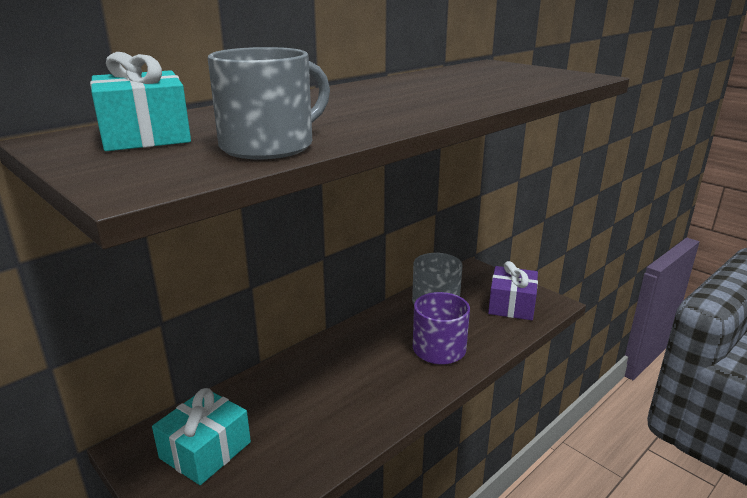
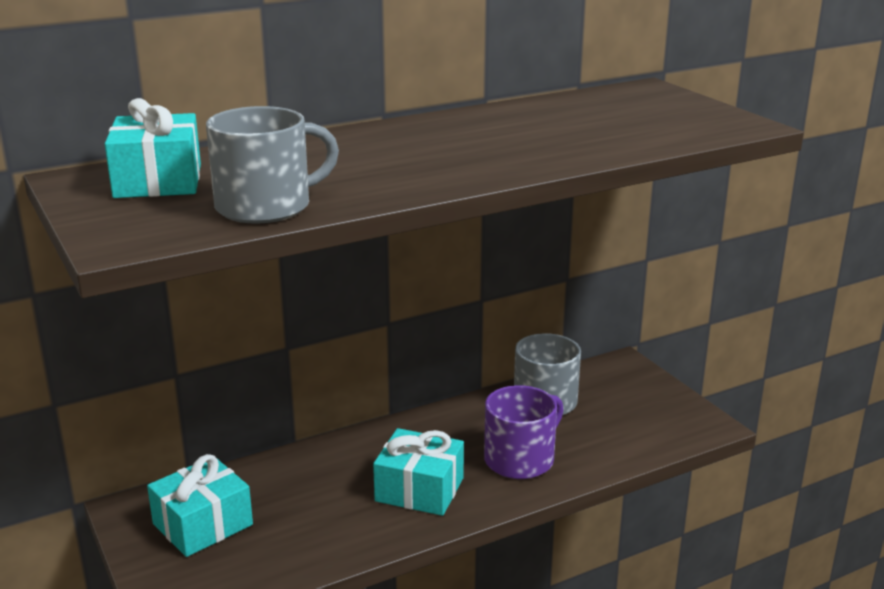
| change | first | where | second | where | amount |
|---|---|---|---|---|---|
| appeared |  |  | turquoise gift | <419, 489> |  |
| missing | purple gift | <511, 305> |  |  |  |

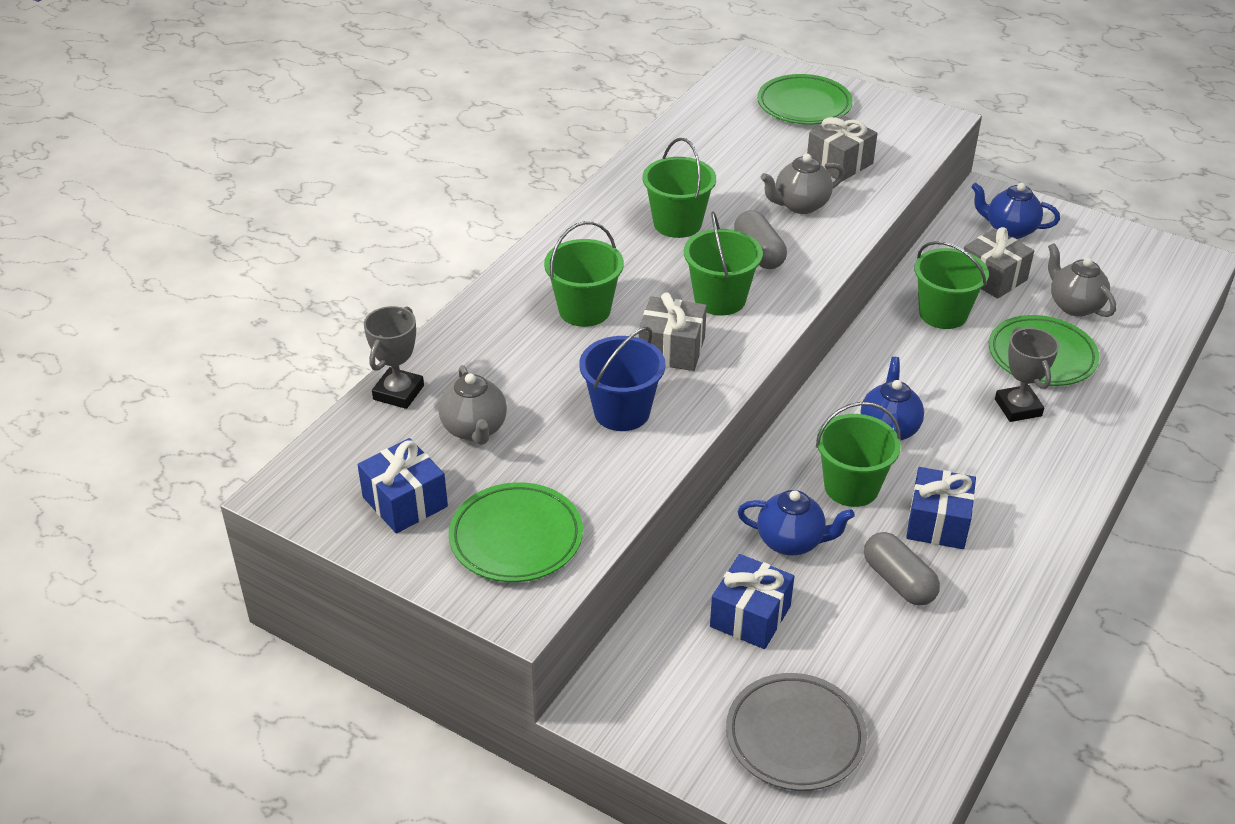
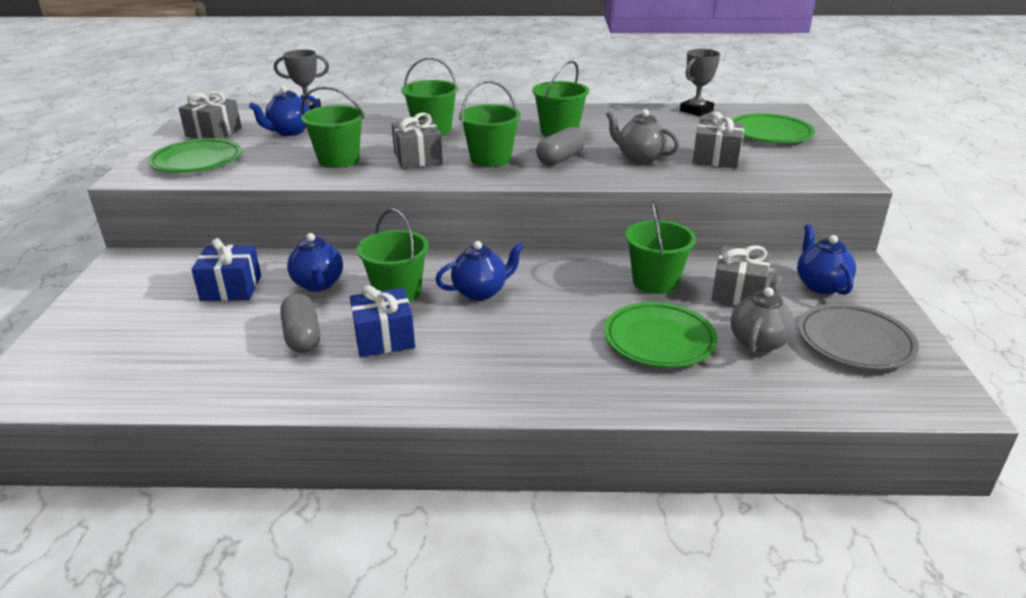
| change | first | where | second | where | amount |
|---|---|---|---|---|---|
| colour | blue gift | <405, 502> | grey gift | <213, 132> |  |
| colour | grey teapot | <474, 429> | blue teapot | <289, 132> |  |
| spun | grey capsule | <898, 581> |  | <302, 336> | 45 degrees counterclockwise |
| colour | blue bucket | <622, 412> | green bucket | <338, 160> |  |
| relocated | grey trophy | <1018, 408> |  | <696, 111> |  |
| relocated | grey plate | <795, 736> |  | <854, 342> |  |

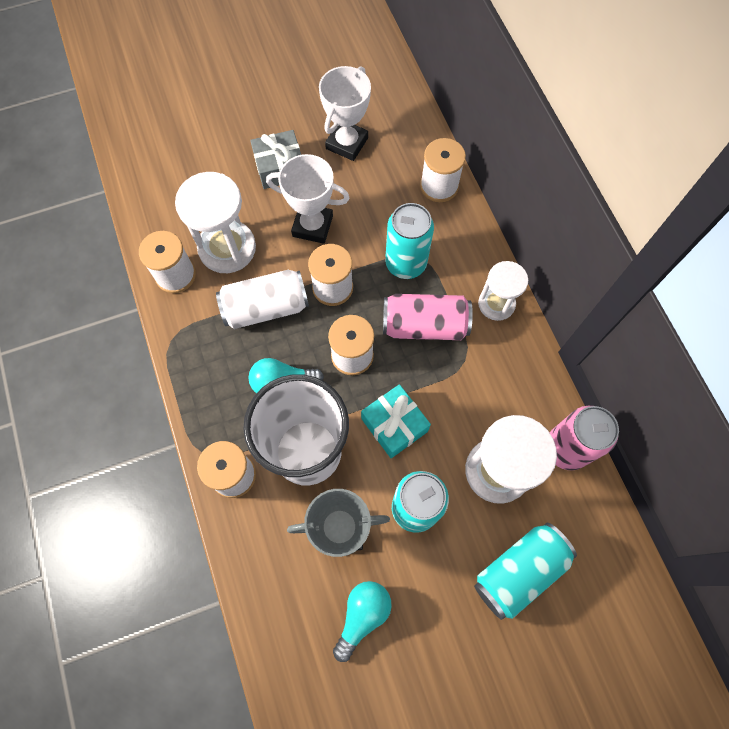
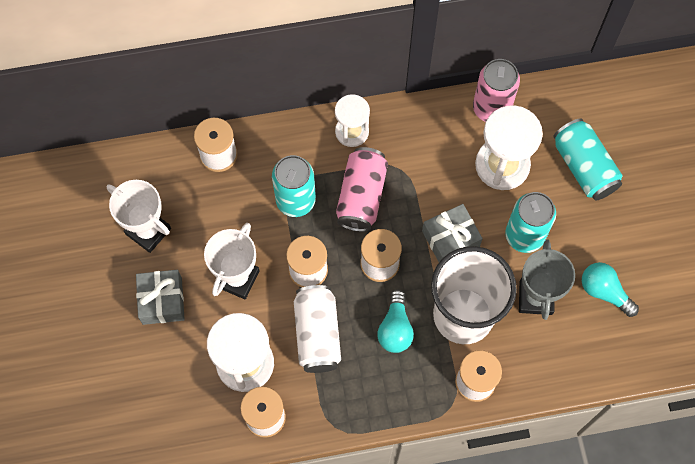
| change | first | where | second | where | amount |
|---|---|---|---|---|---|
| colour | turquoise gift | <394, 425> | grey gift | <450, 239> |  |

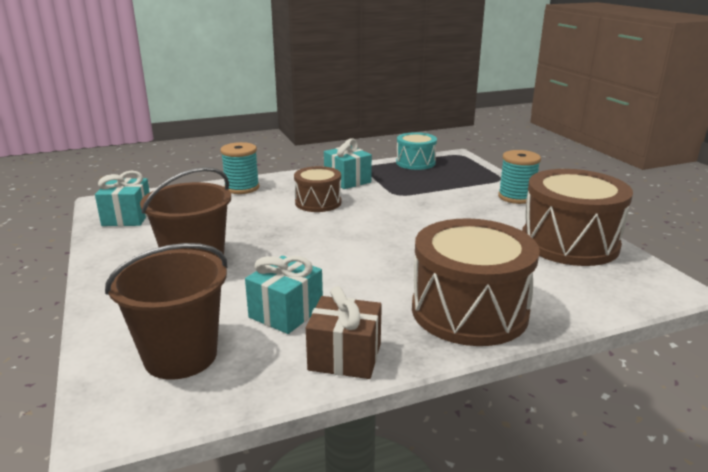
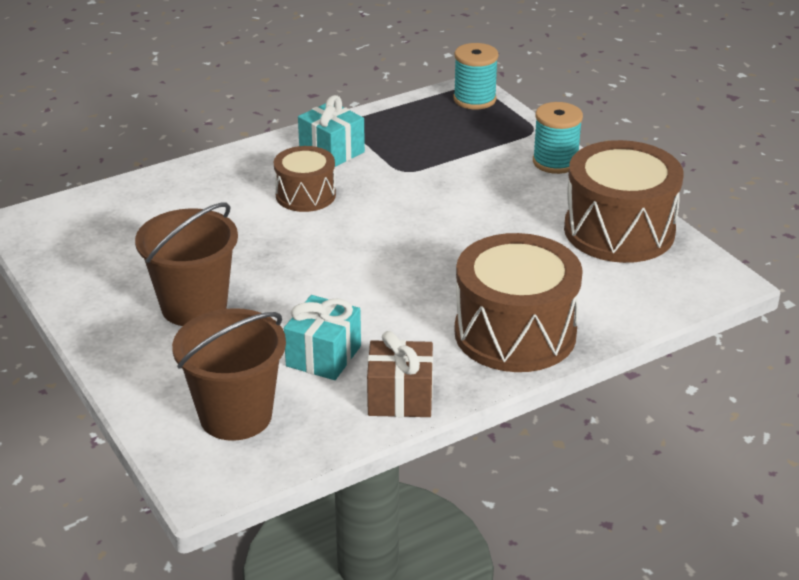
| change | first | where | second | where | amount |
|---|---|---|---|---|---|
| relocated | turquoise spool | <242, 188> |  | <474, 99> |  |
| missing | turquoise gift | <127, 217> |  |  |  |
| missing | turquoise drum | <415, 163> |  |  |  |

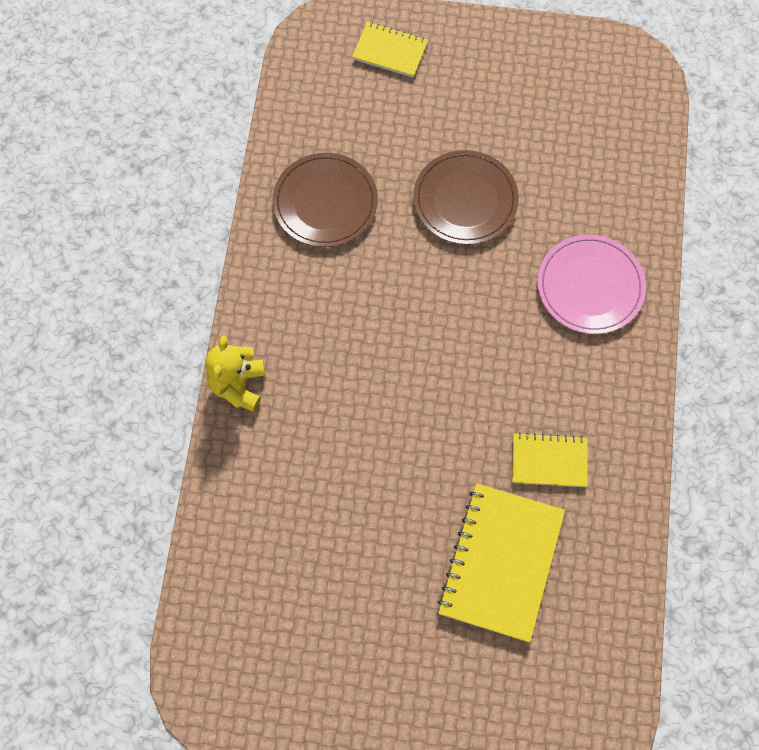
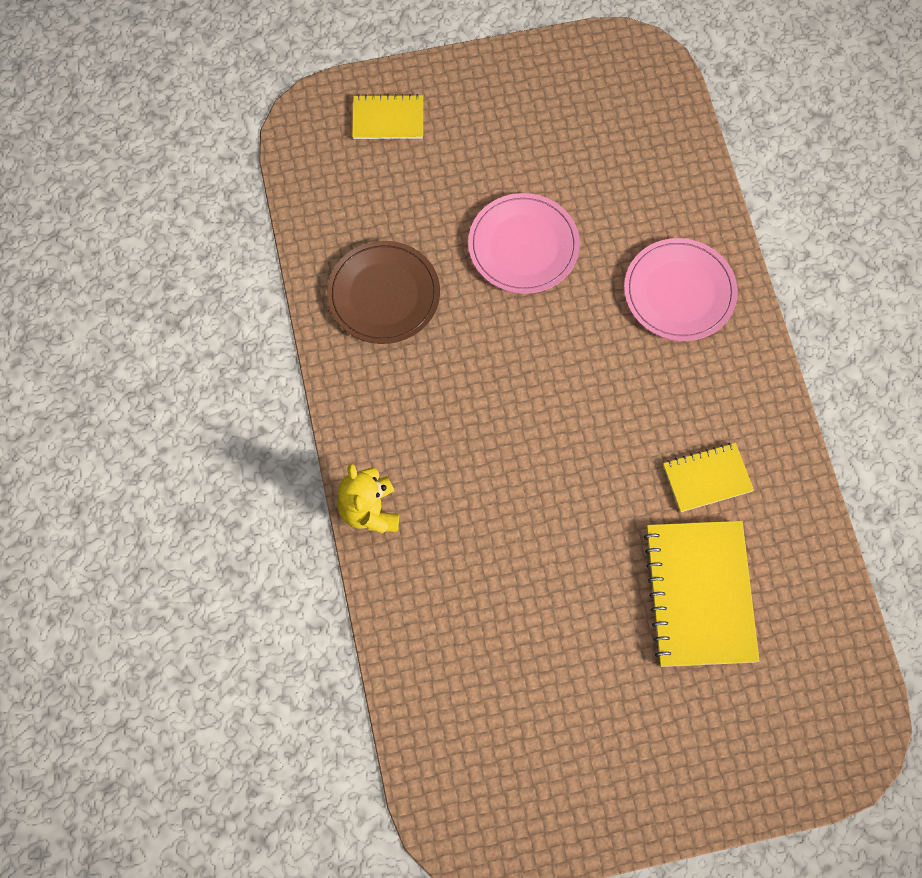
| change | first | where | second | where | amount |
|---|---|---|---|---|---|
| colour | brown plate | <465, 200> | pink plate | <523, 246> |  |

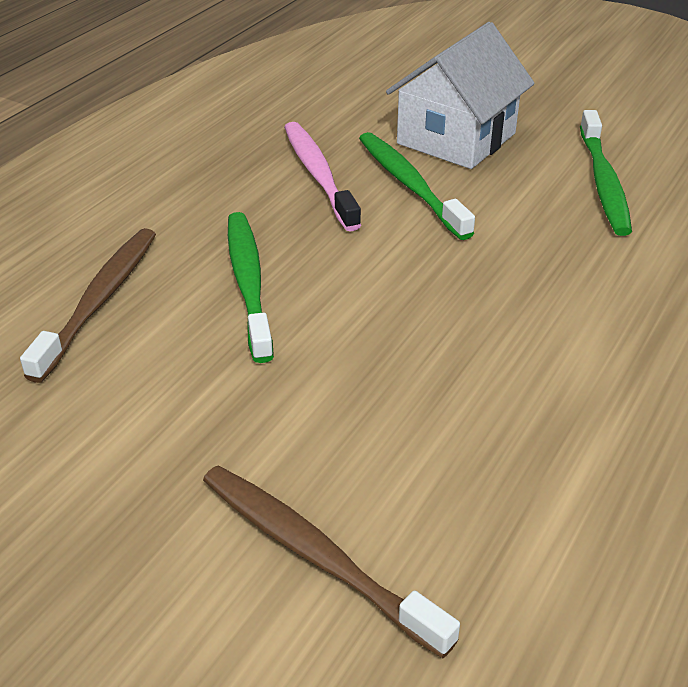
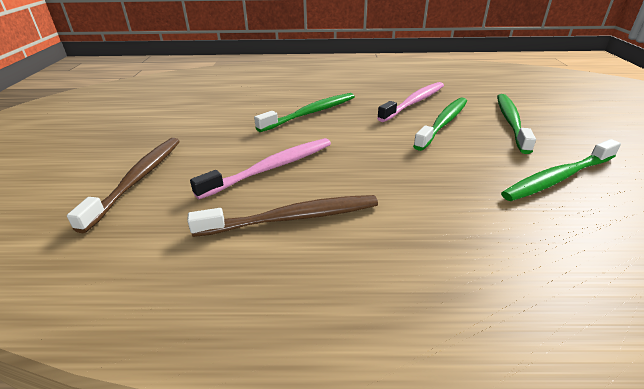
| change | first | where | second | where | amount |
|---|---|---|---|---|---|
| relocated | brown toothbrush | <99, 301> |  | <292, 218> |  |
| appeared |  |  | pink toothbrush | <271, 168> |  |
| exchanged | white house | <456, 138> | green toothbrush | <511, 122> |  |

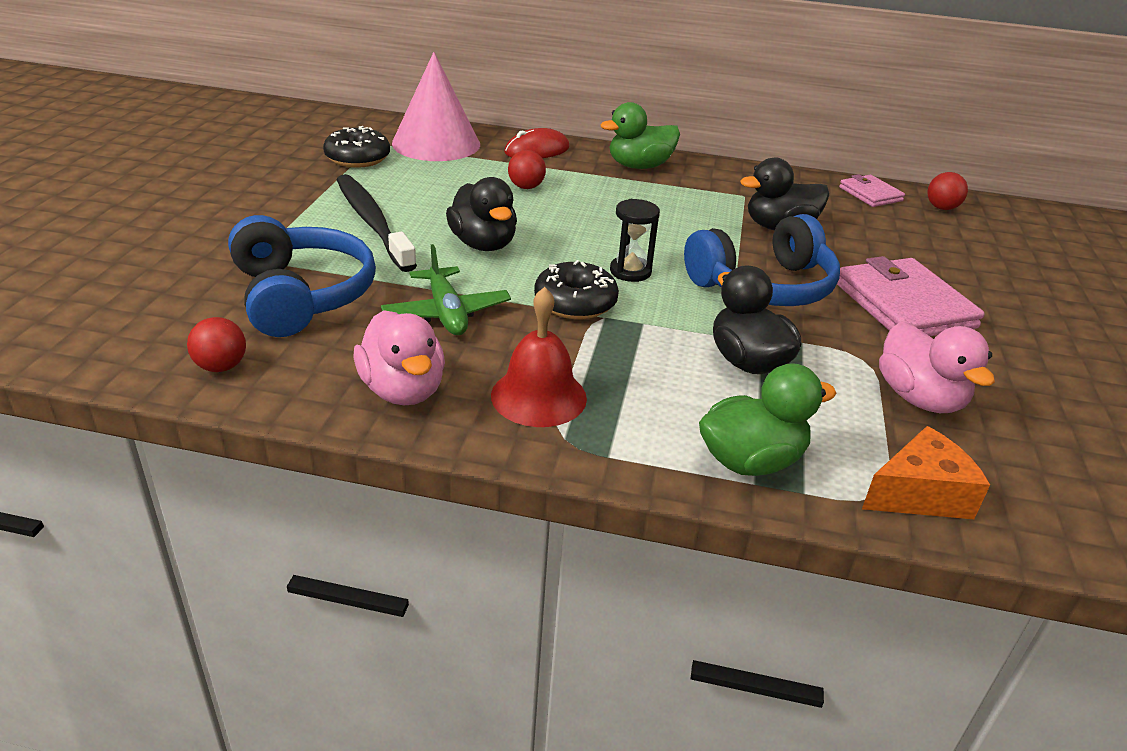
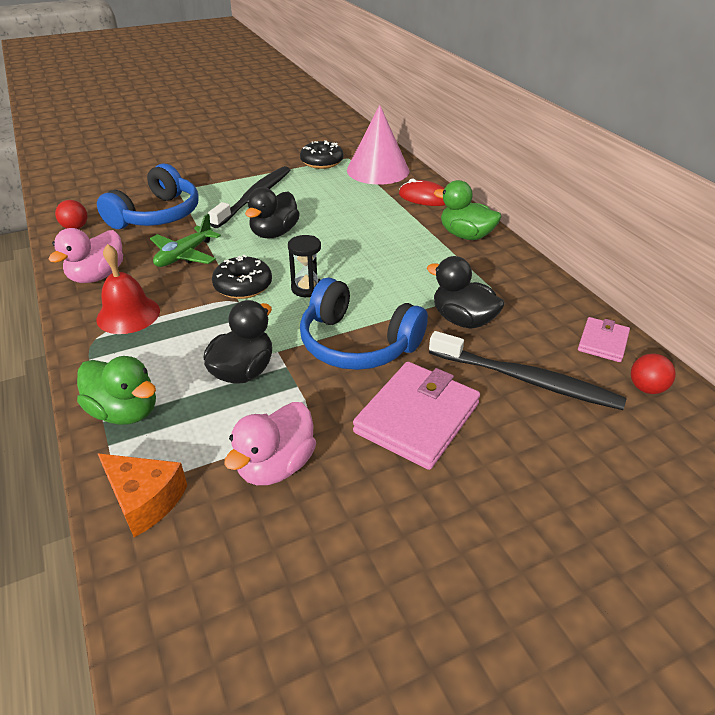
| change | first | where | second | where | amount |
|---|---|---|---|---|---|
| appeared |  |  | black toothbrush | <526, 380> |  |
| missing | red ball | <526, 187> |  |  |  |

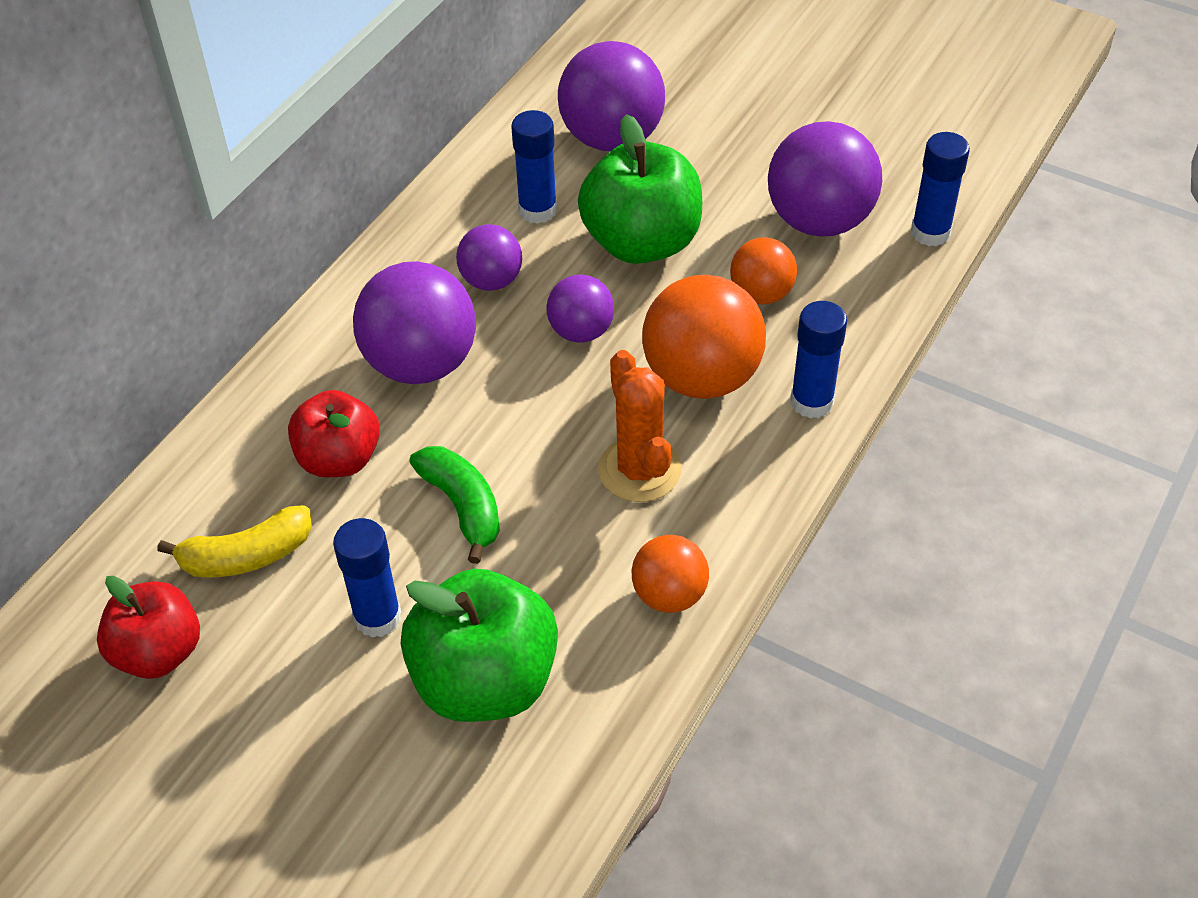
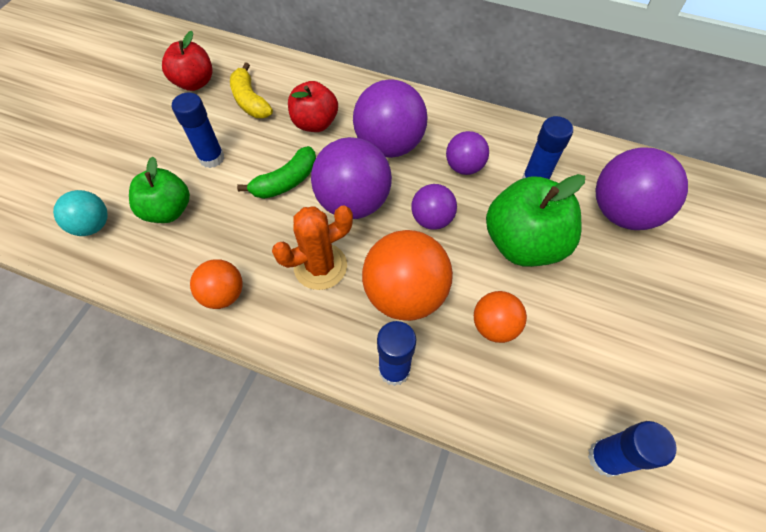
| change | first | where | second | where | amount |
|---|---|---|---|---|---|
| appeared |  |  | turquoise ball | <93, 225> |  |
| size | green apple | <485, 681> |  | <168, 210> | x0.65 |
| relocated | purple ball | <819, 221> |  | <353, 202> |  |

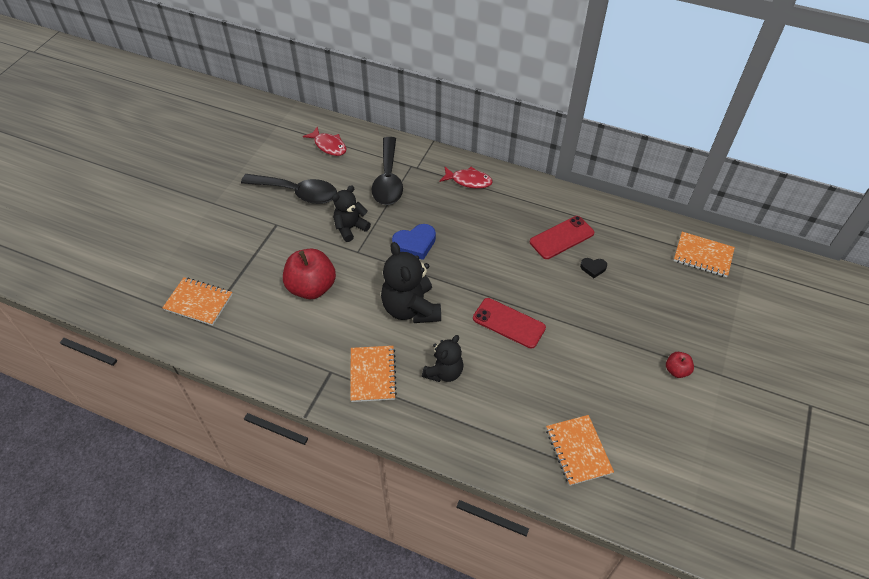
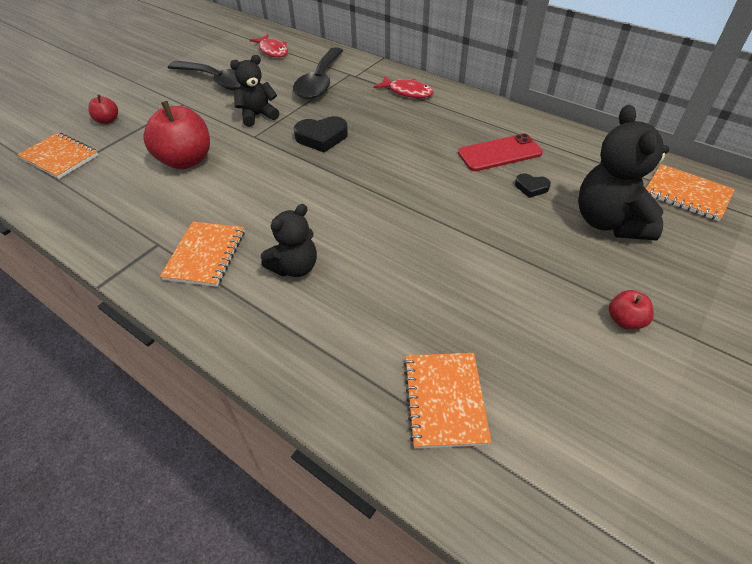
| change | first | where | second | where | amount |
|---|---|---|---|---|---|
| appeared |  |  | red apple | <107, 120> |  |
| colour | blue heart | <415, 244> | black heart | <321, 137> |  |
| relocated | black teddy bear | <411, 308> |  | <609, 222> |  |
| missing | red phone | <509, 323> |  |  |  |

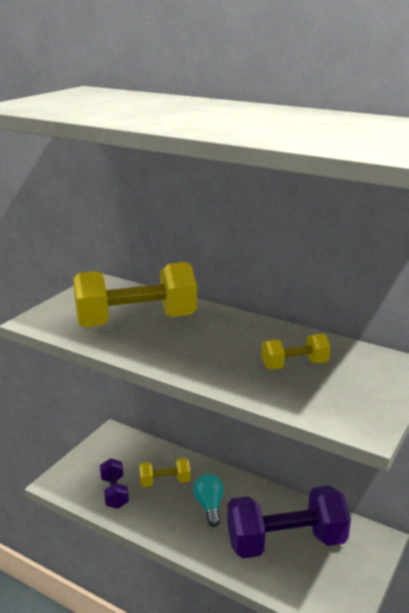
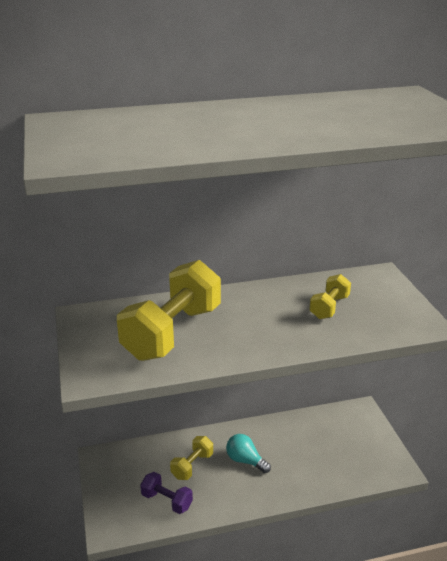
| change | first | where | second | where | amount |
|---|---|---|---|---|---|
| missing | purple dumbbell | <286, 542> |  |  |  |

